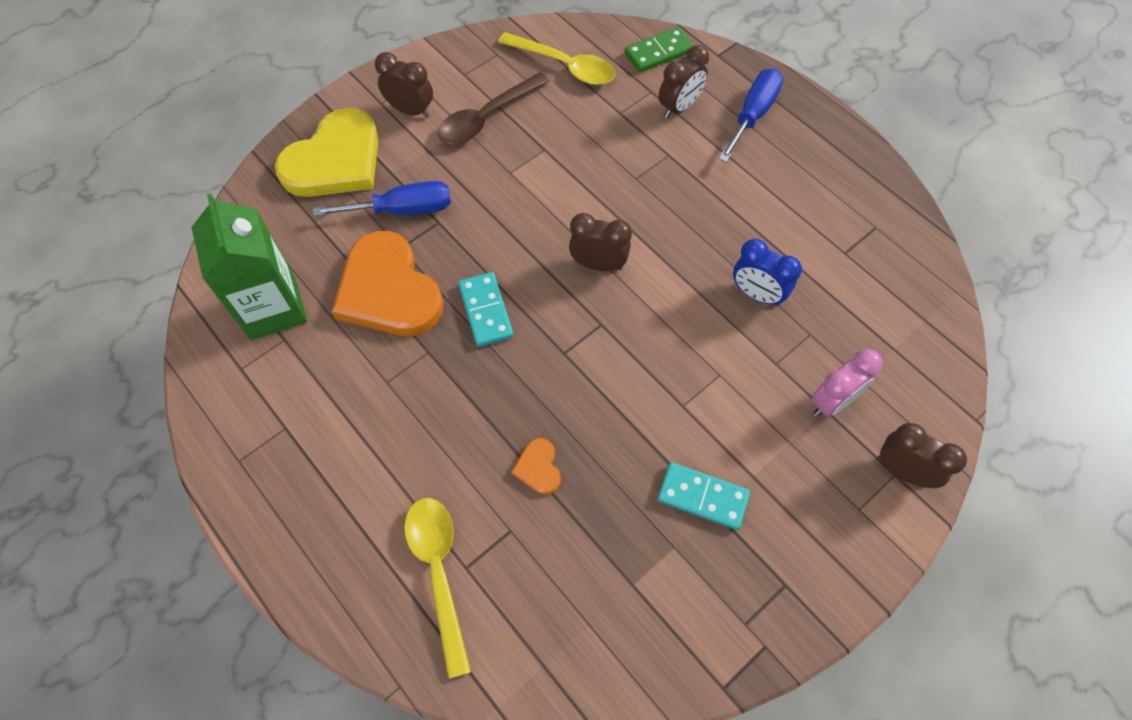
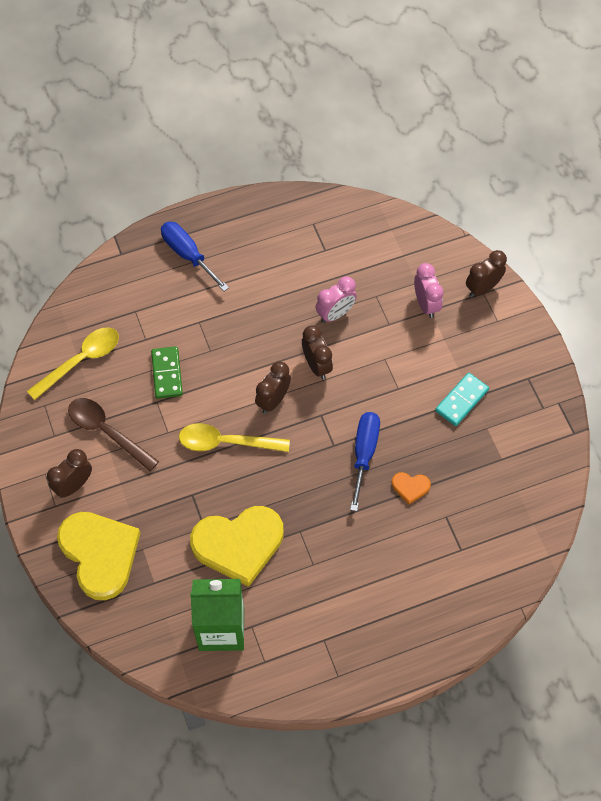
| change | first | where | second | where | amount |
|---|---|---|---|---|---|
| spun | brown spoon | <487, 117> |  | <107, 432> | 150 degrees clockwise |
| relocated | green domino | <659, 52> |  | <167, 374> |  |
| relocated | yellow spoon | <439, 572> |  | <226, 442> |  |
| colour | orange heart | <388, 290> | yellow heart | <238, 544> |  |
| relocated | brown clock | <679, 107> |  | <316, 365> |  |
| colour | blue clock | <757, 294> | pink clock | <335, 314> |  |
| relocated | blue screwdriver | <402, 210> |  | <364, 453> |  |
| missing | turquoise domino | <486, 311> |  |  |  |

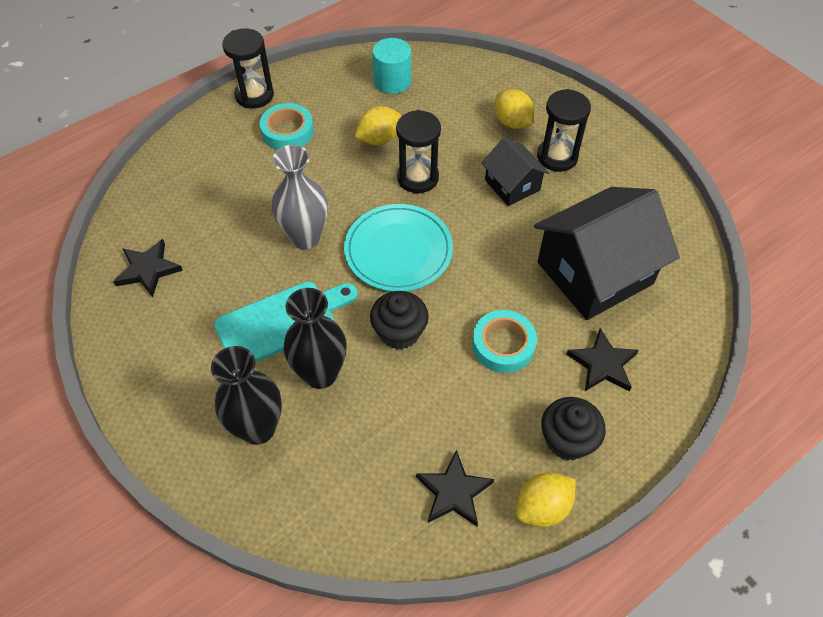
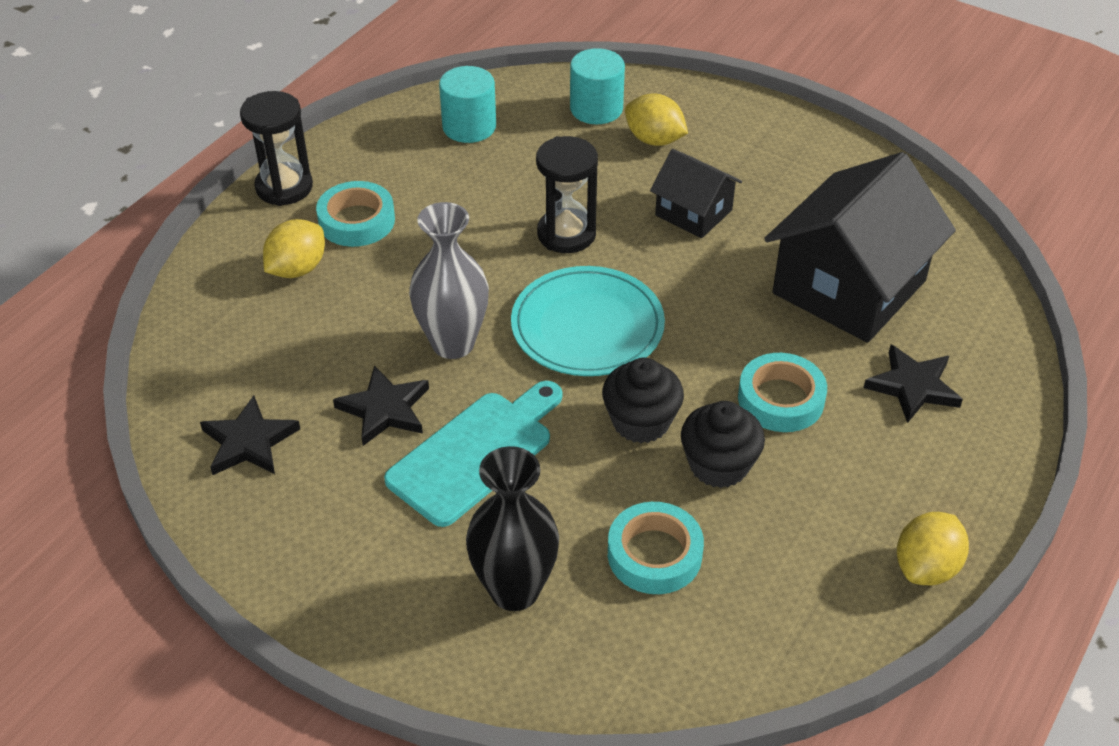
| change | first | where | second | where | amount |
|---|---|---|---|---|---|
| relocated | yellow lemon | <379, 139> |  | <297, 269> |  |
| relocated | black star | <454, 492> |  | <385, 409> |  |
| appeared |  |  | turquoise cylinder | <596, 109> |  |
| appeared |  |  | turquoise tape | <654, 554> |  |
| relocated | black cupcake | <567, 440> |  | <718, 465> |  |
| missing | black vase | <320, 374> |  |  |  |
| missing | black hourglass | <557, 157> |  |  |  |

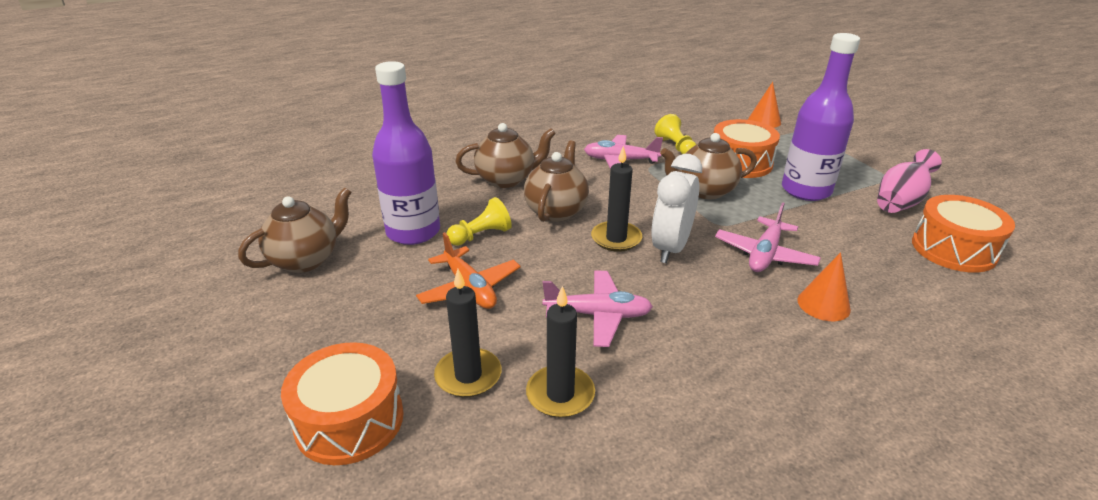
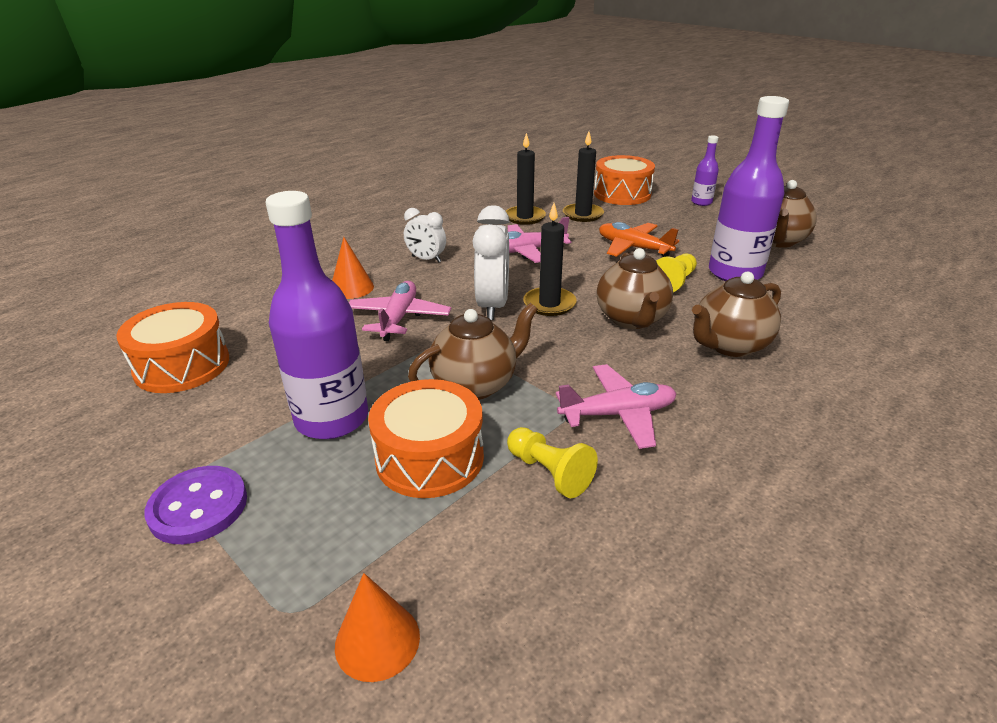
| change | first | where | second | where | amount |
|---|---|---|---|---|---|
| appeared |  |  | purple button | <198, 507> |  |
| appeared |  |  | white clock | <426, 259> |  |
| appeared |  |  | purple bottle | <701, 202> |  |
| missing | pink vase | <900, 201> |  |  |  |

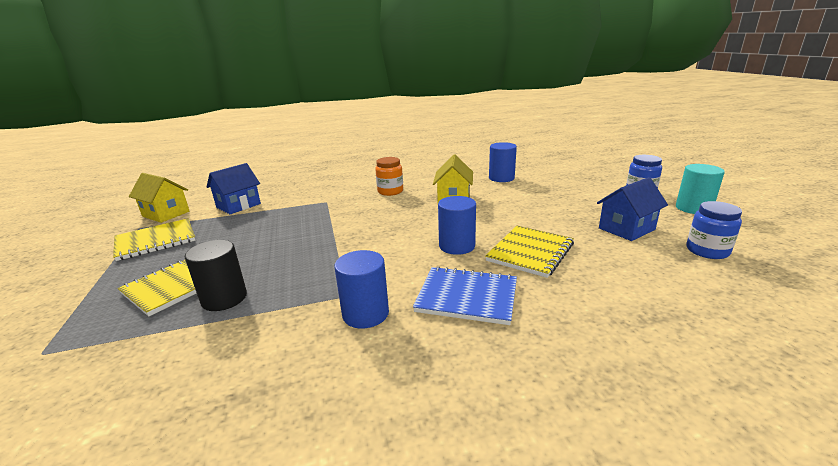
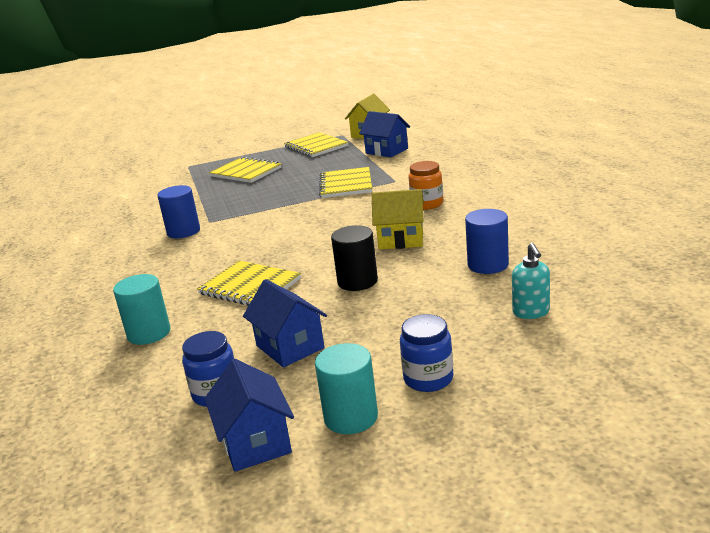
| change | first | where | second | where | amount |
|---|---|---|---|---|---|
| appeared |  |  | turquoise cylinder | <149, 333> |  |
| appeared |  |  | blue house | <255, 442> |  |
| appeared |  |  | yellow notebook | <346, 184> |  |
| relocated | black cylinder | <224, 298> |  | <357, 281> |  |
| appeared |  |  | turquoise soap dispenser | <531, 312> |  |
| missing | blue notebook | <467, 297> |  |  |  |
| missing | blue cylinder | <457, 246> |  |  |  |

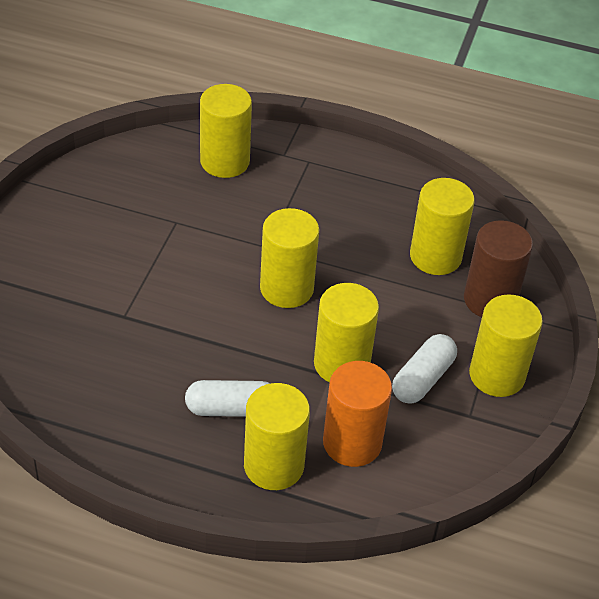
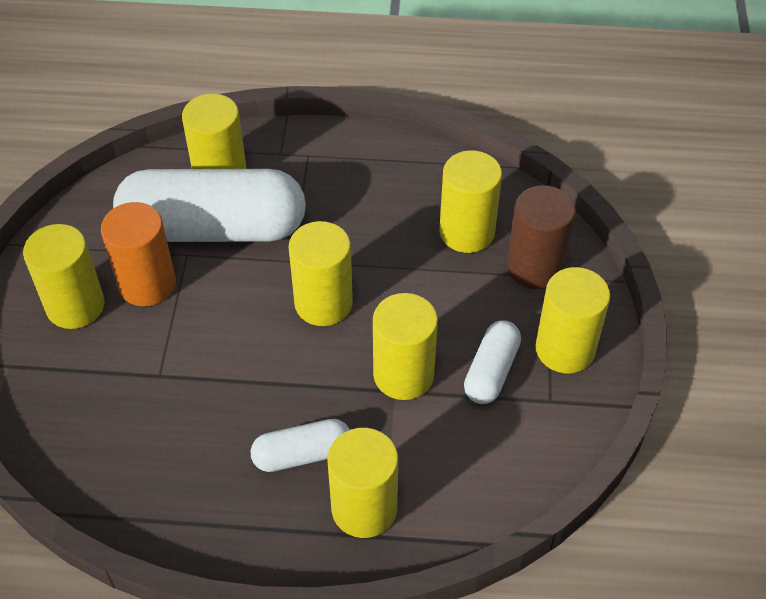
| change | first | where | second | where | amount |
|---|---|---|---|---|---|
| appeared |  |  | yellow cylinder | <75, 306> |  |
| relocated | orange cylinder | <352, 443> |  | <147, 284> |  |
| appeared |  |  | white capsule | <214, 228> |  |

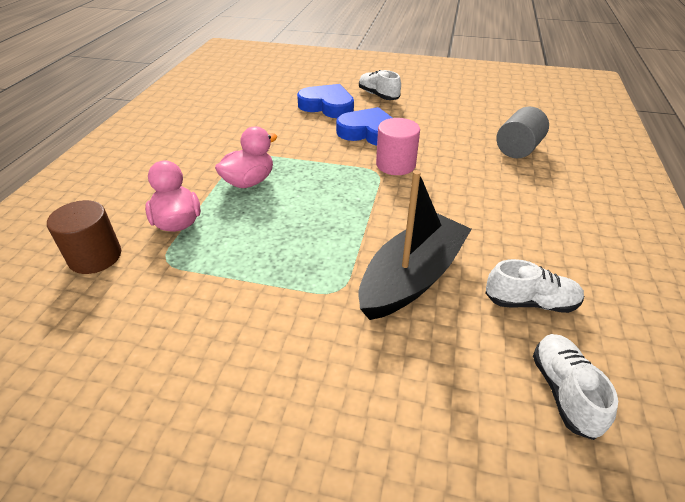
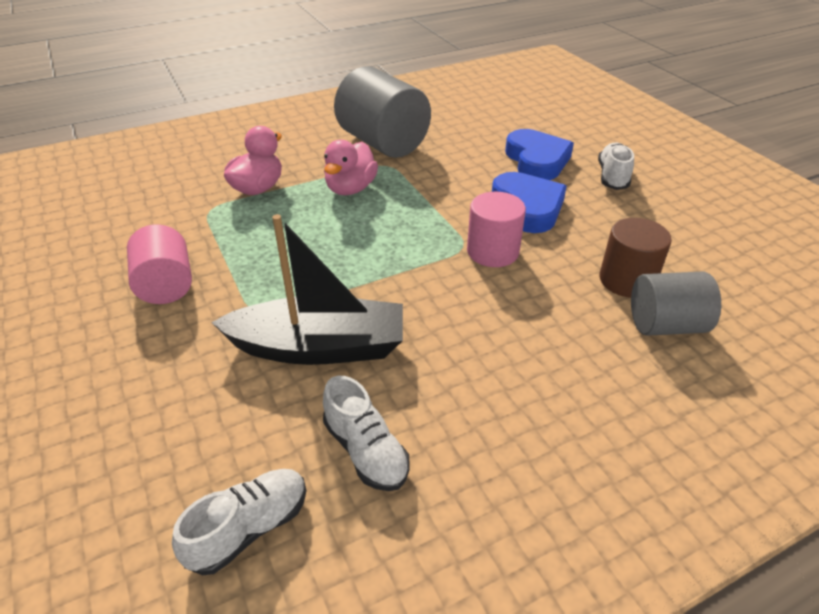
| change | first | where | second | where | amount |
|---|---|---|---|---|---|
| appeared |  |  | pink cylinder | <166, 285> |  |
| spun | pink duck | <249, 182> |  | <350, 189> | 105 degrees clockwise |
| appeared |  |  | grey cylinder | <383, 143> |  |
| relocated | brown cylinder | <95, 257> |  | <627, 280> |  |

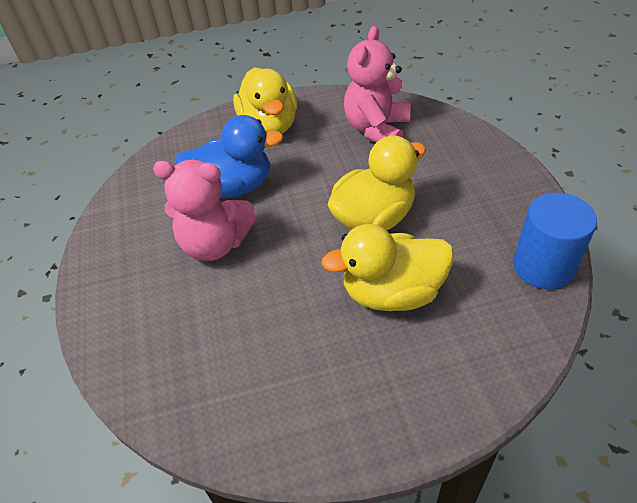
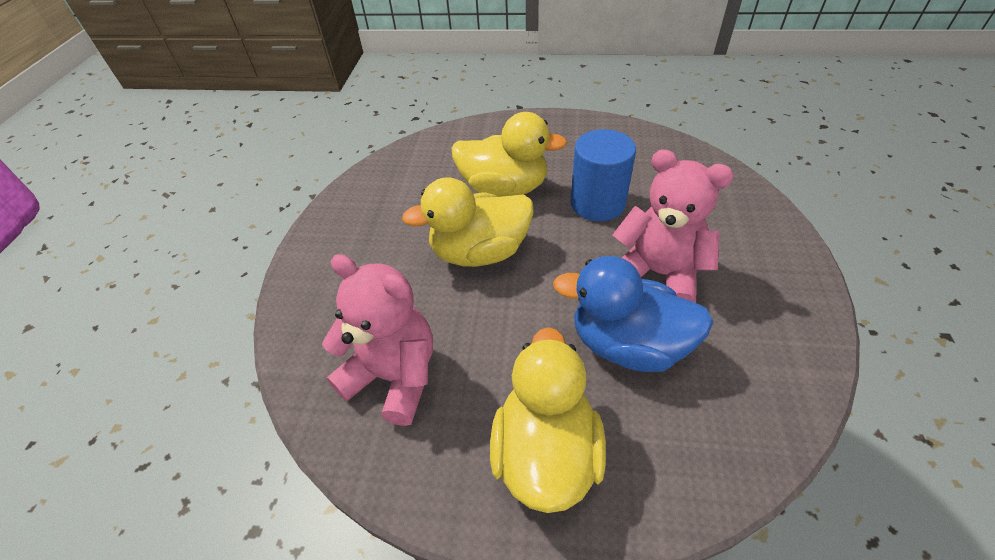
| change | first | where | second | where | amount |
|---|---|---|---|---|---|
| spun | pink teddy bear | <377, 129> |  | <394, 376> | 105 degrees counterclockwise |
| relocated | blue cylinder | <543, 266> |  | <597, 203> |  |

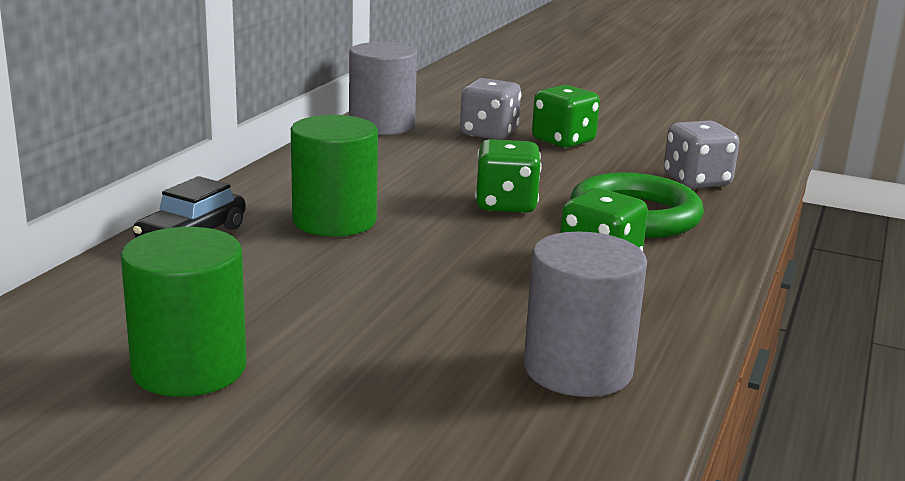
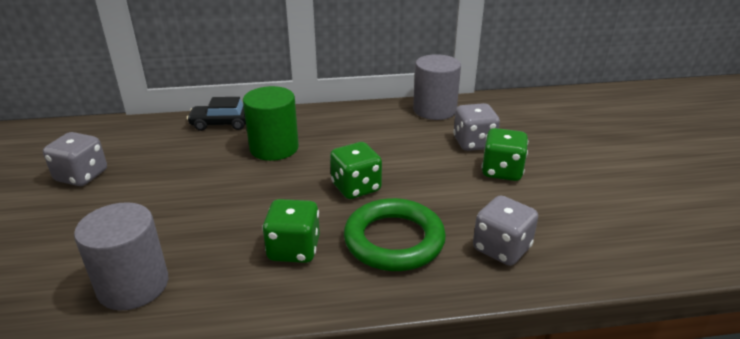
| change | first | where | second | where | amount |
|---|---|---|---|---|---|
| exchanged | green cylinder | <189, 368> | grey dice | <82, 176> |  |

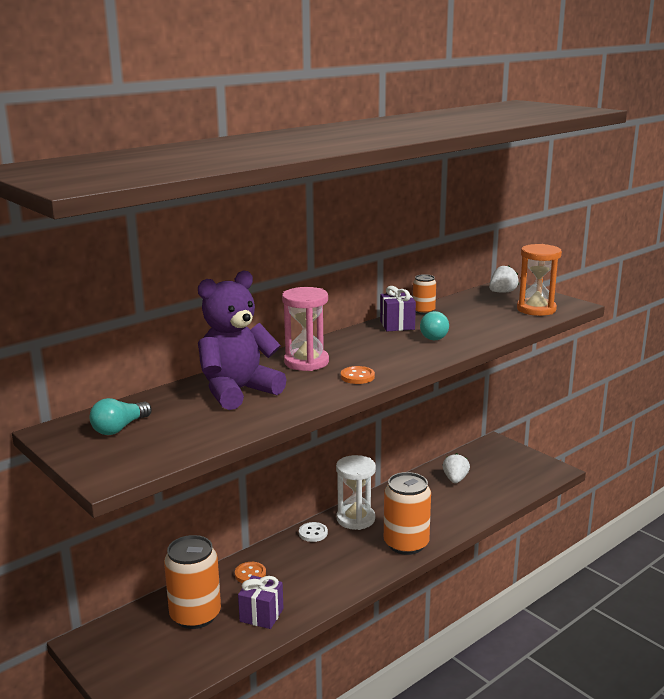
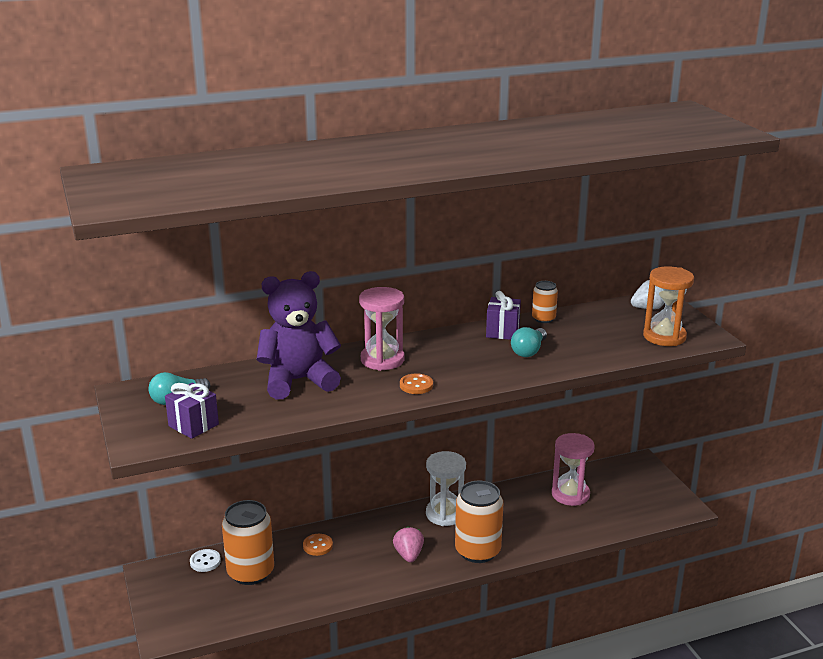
| change | first | where | second | where | amount |
|---|---|---|---|---|---|
| relocated | purple gift | <261, 615> |  | <193, 425> |  |
| relocated | white button | <313, 533> |  | <205, 561> |  |
| appeared |  |  | pink strawberry | <408, 555> |  |
| exchanged | white strawberry | <455, 479> | pink hourglass | <570, 494> |  |

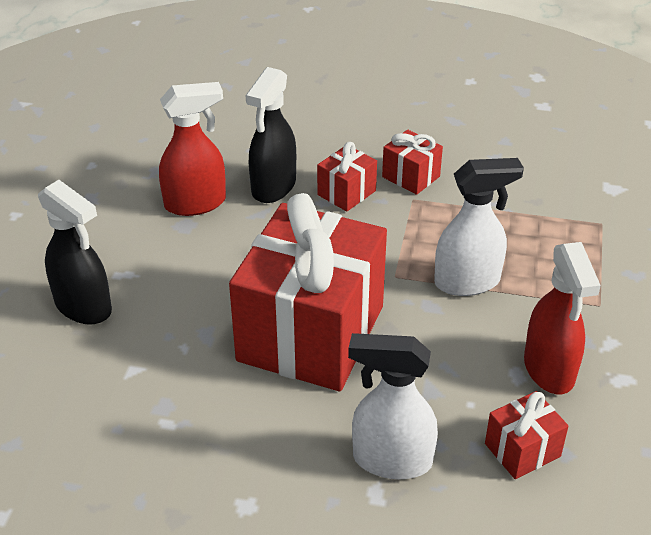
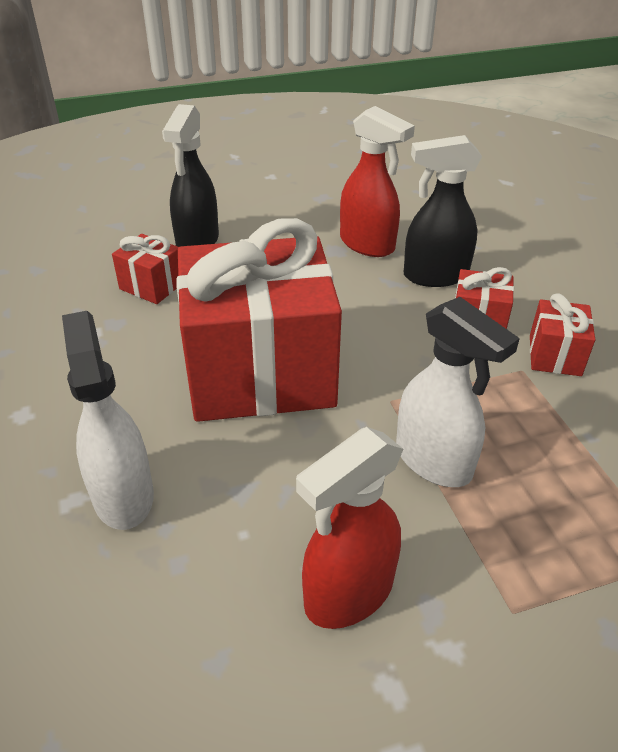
| change | first | where | second | where | amount |
|---|---|---|---|---|---|
| relocated | red gift | <522, 450> |  | <152, 286> |  |

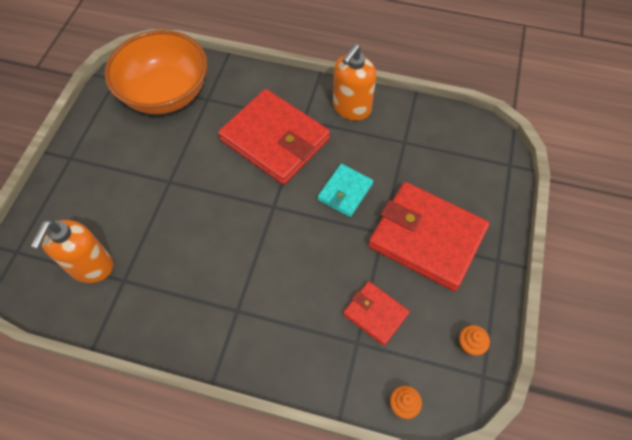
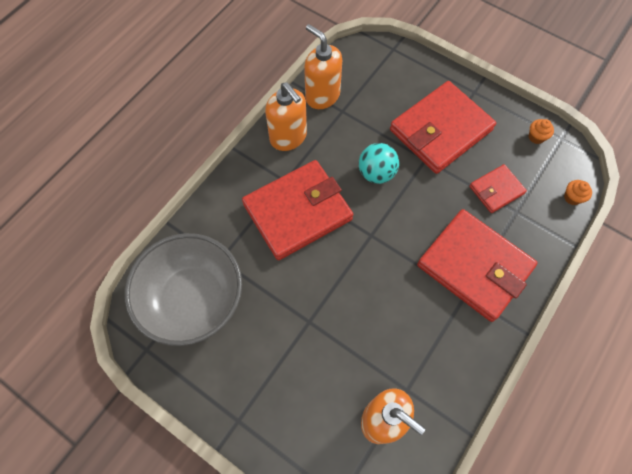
| change | first | where | second | where | amount |
|---|---|---|---|---|---|
| colour | orange bowl | <165, 93> | grey bowl | <193, 299> |  |
| appeared |  |  | orange soap dispenser | <322, 96> |  |
| exchanged | turquoise wallet | <345, 192> | turquoise ball | <376, 173> |  |
| appeared |  |  | red wallet | <474, 266> |  |

